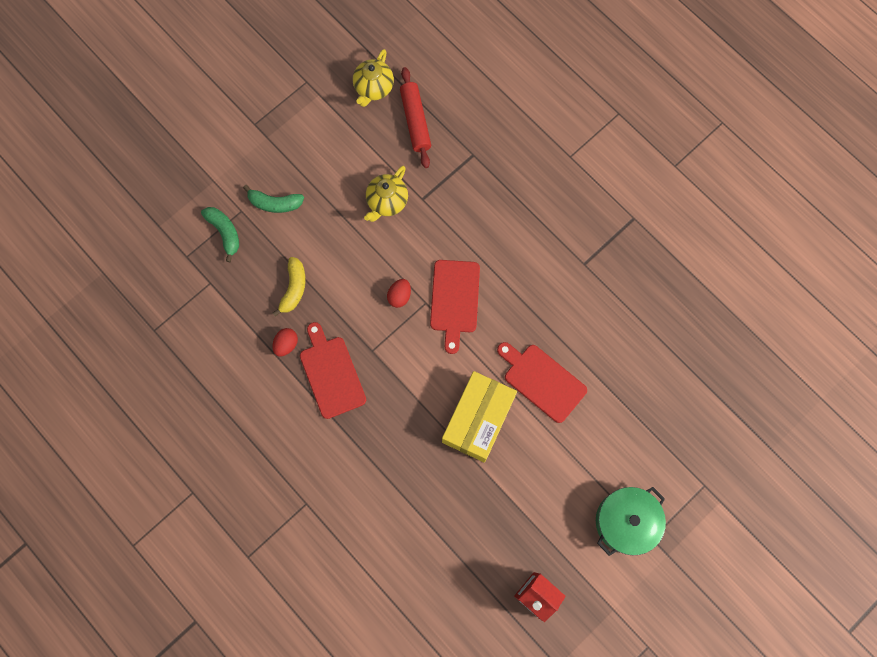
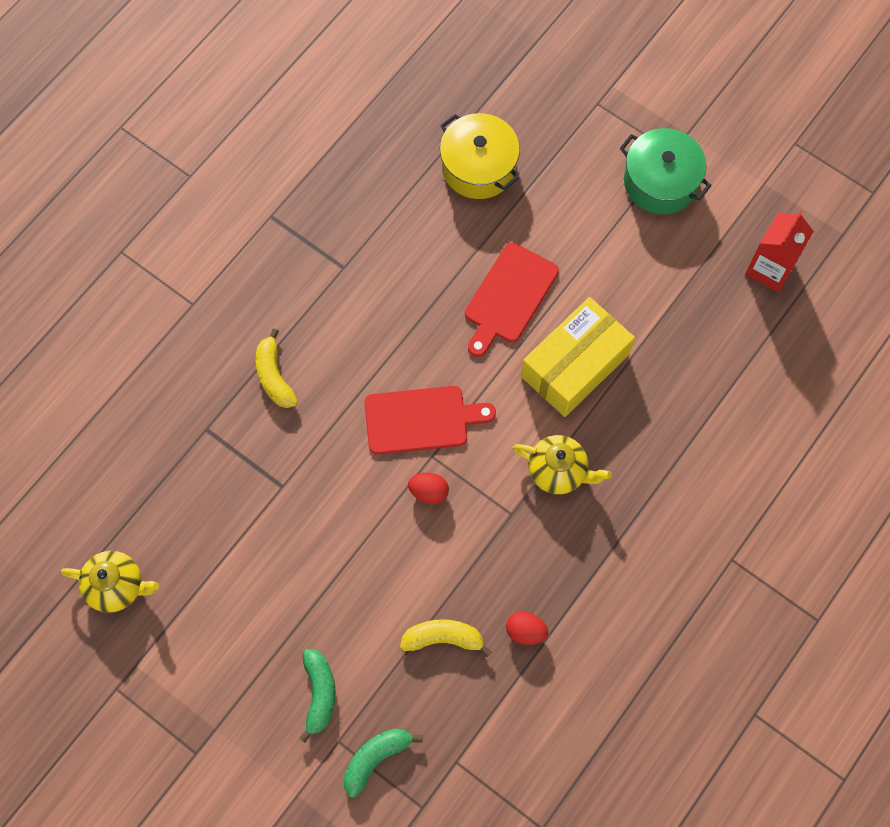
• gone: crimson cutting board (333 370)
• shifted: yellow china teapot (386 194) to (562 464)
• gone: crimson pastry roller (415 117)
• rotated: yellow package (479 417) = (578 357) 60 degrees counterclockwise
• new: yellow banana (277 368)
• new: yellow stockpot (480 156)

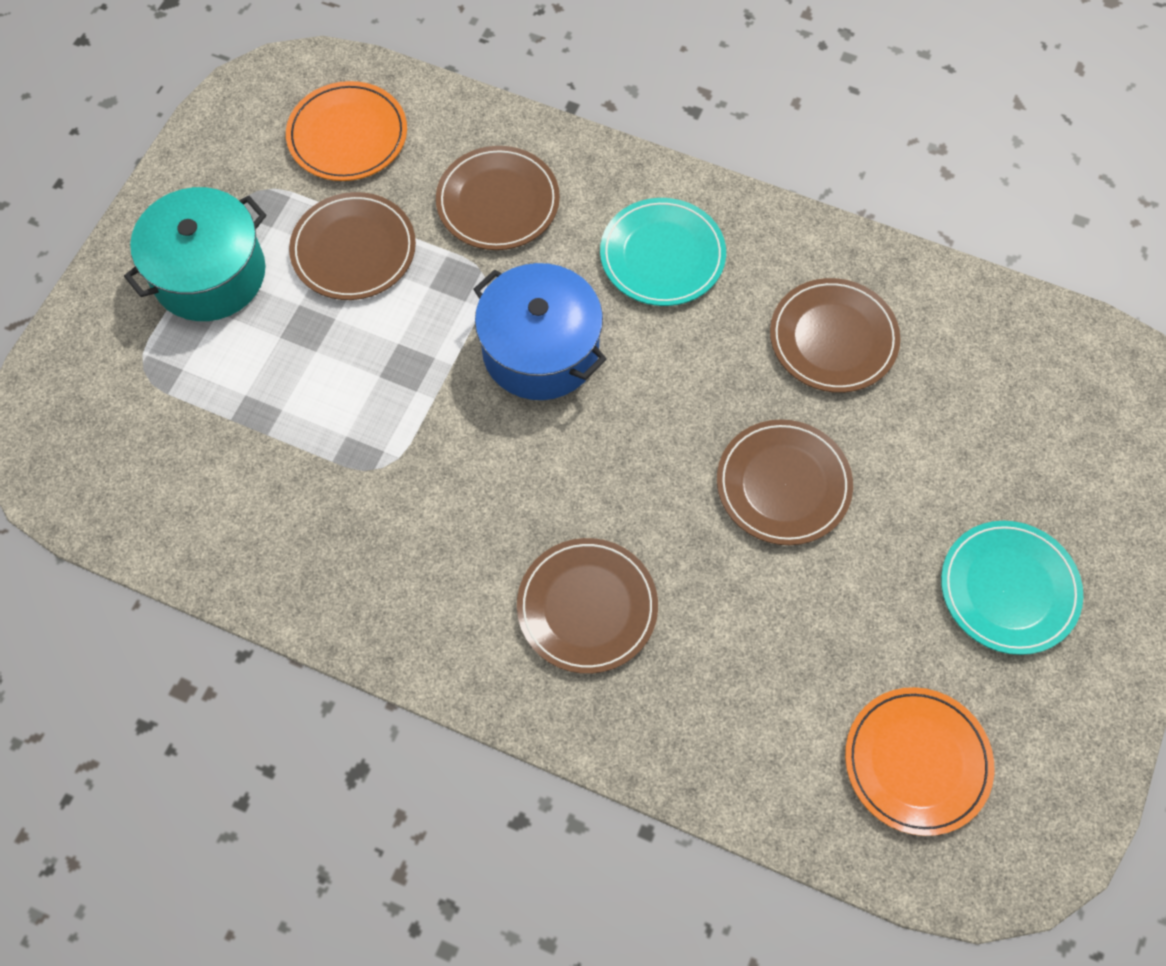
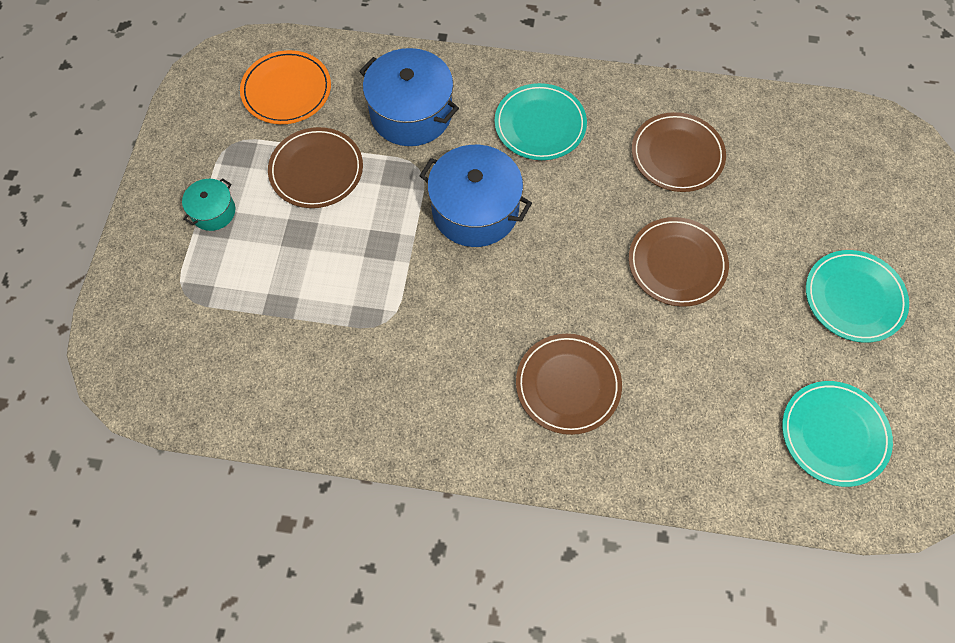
• scaled: teal stockpot (195 254) = (208 204) x0.52
• swapped: dark brown dinner plate (498 198) to royal blue stockpot (409 97)
• repainted: orange dinner plate (919 761) to teal dinner plate (837 434)

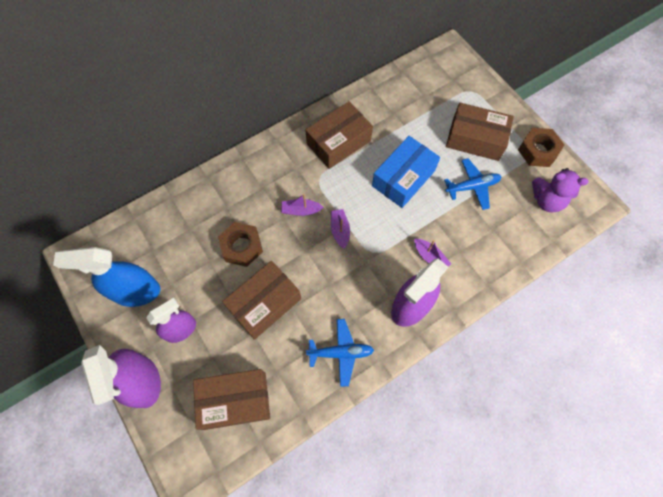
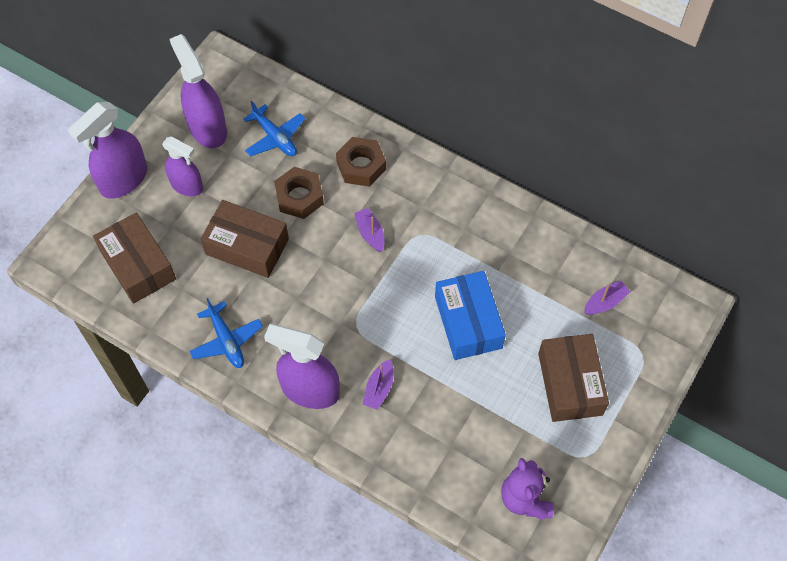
• repainted: royal blue spray bottle (107 277) to royal purple spray bottle (198 91)
• gone: dark brown package (339 135)
• shifted: royal purple sailboat (340 229) to (607 298)
• rotated: royal blue package (406 172) = (470 315) 60 degrees clockwise
• shifted: royal blue aeroplane (472 184) to (274 129)
• shifted: dark brown hexagon nut (541 147) to (361 162)

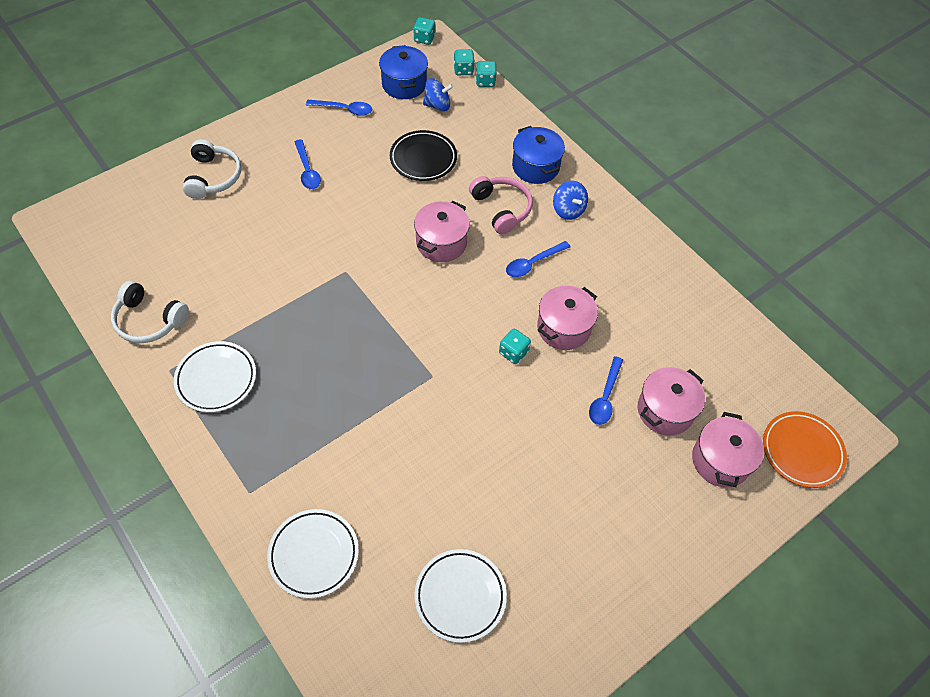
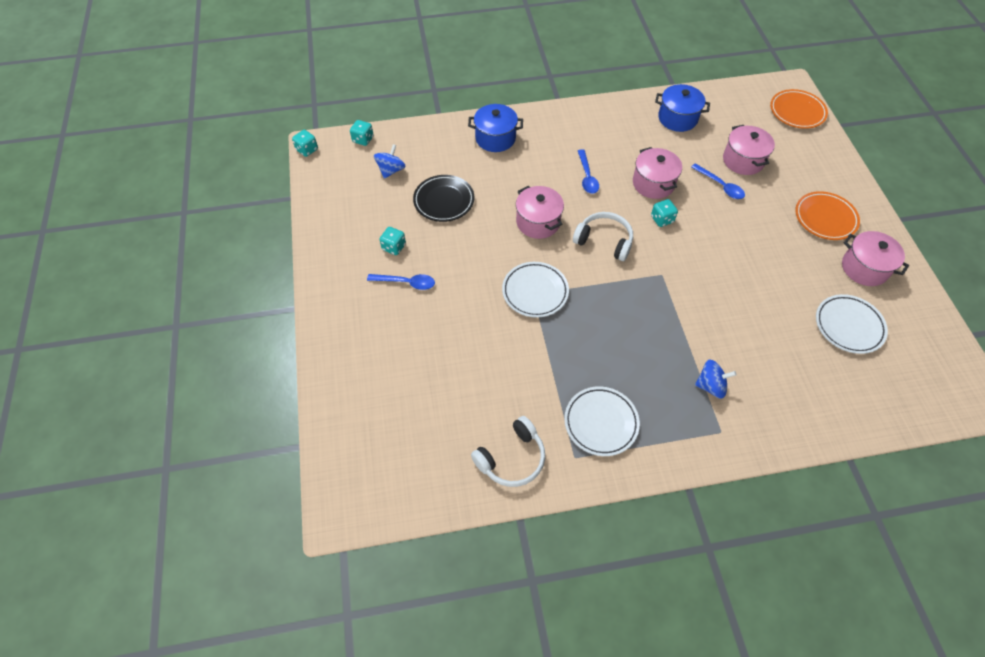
• shifted: white headphones (212 169) to (603 236)
• shifted: white dinner plate (313 554) to (535 290)
• gone: royal blue tablespoon (339 108)
• shifted: royal blue stockpot (403 72) to (682 108)
• gone: rosy headphones (501 205)
• shifted: teal game die (486 74) to (393 241)
• shifted: royal blue spinning top (570 200) to (715 379)
• shifted: rosy stockpot (728 449) to (875 258)
• new: orange dinner plate (827 215)

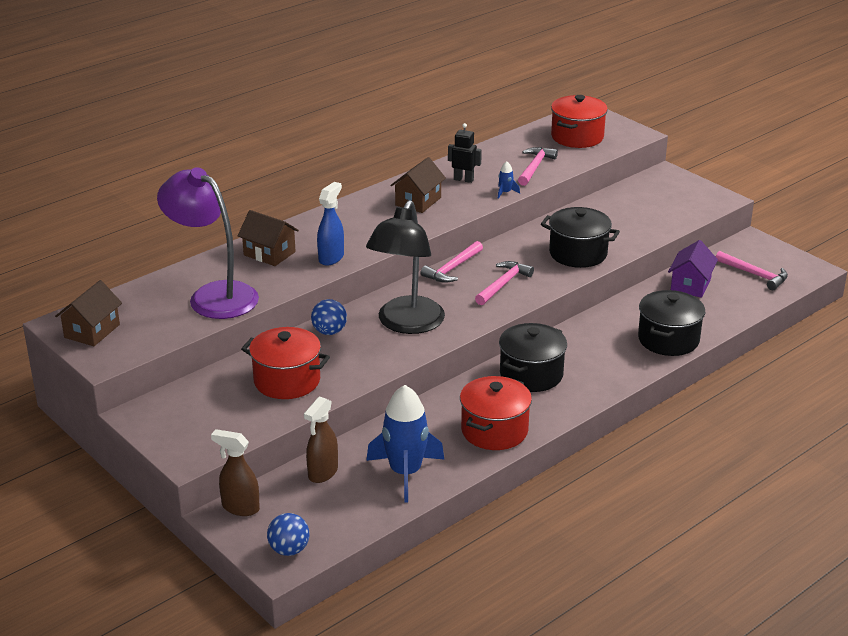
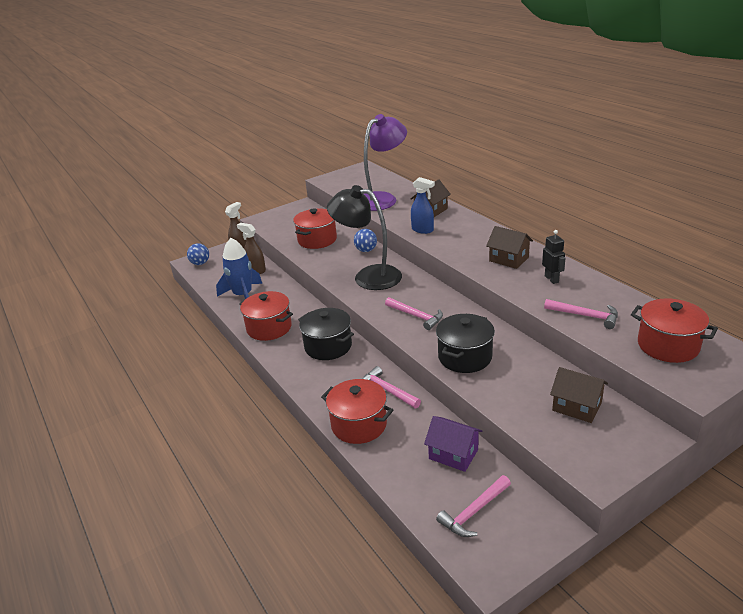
• shifted: dark brown cottage (88 313) to (579 395)
• shifted: rosy hammer (452 262) to (391 387)
• rotated: black toy robot (465 153) = (553 257) 45 degrees counterclockwise
• gone: royal blue toy rocket (508 180)
• repainted: black stockpot (671 323) to crimson stockpot (357 411)

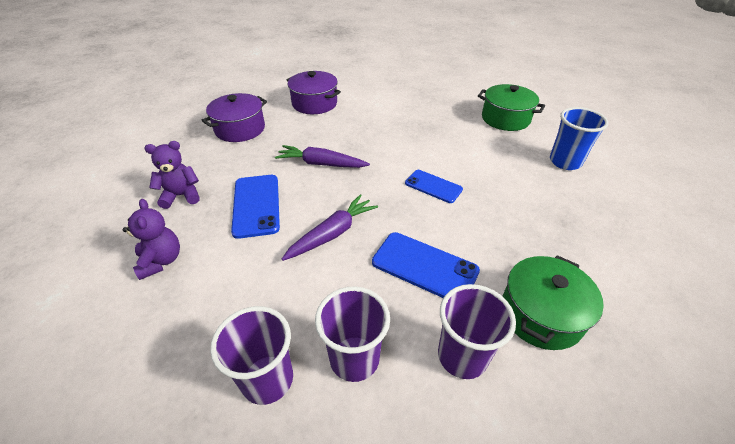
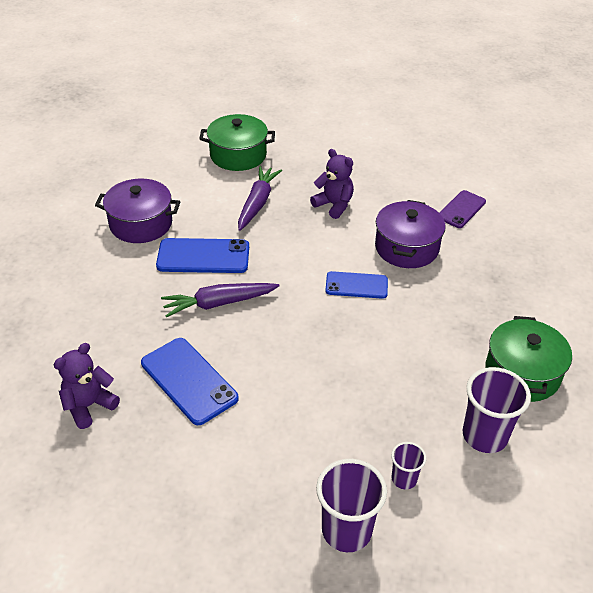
• shifted: royal purple teddy bear (151 239) to (332 184)
• shifted: royal purple stockpot (234 117) to (410 234)
• shifted: royal purple carrot (330 227) to (260 198)
• scaled: royal purple tumbler (352 334) = (408 466) x0.54
• shifted: royal blue mobile phone (426 265) to (202 255)
• shifted: green stockpot (511 107) to (237 142)
• swapped: royal blue tumbler (579 138) to royal purple mobile phone (463 209)

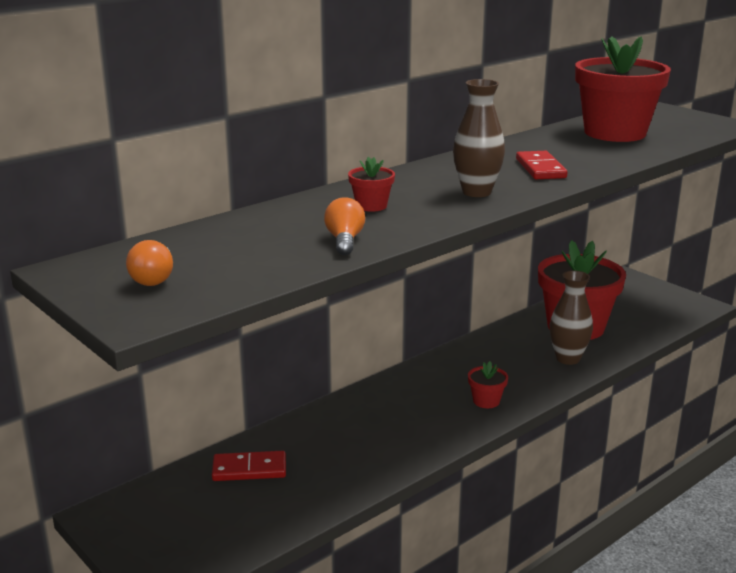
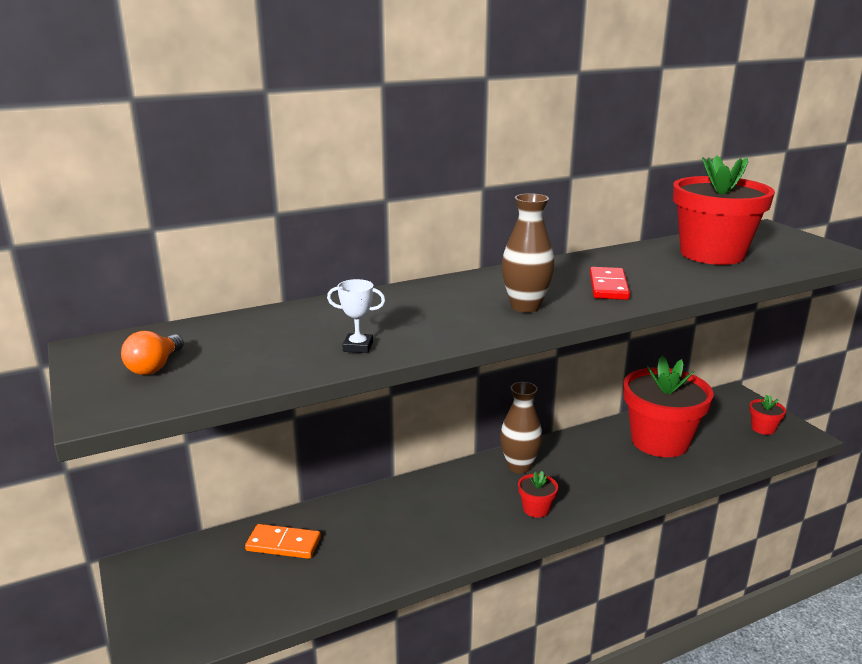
• repainted: crimson domino (249 466) to orange domino (283 541)
• swapped: orange bulb (344 226) to white award cup (356 316)
• shifted: crimson plant pot (371 184) to (767 415)
• shifted: dark brown vase (571 318) to (521 427)

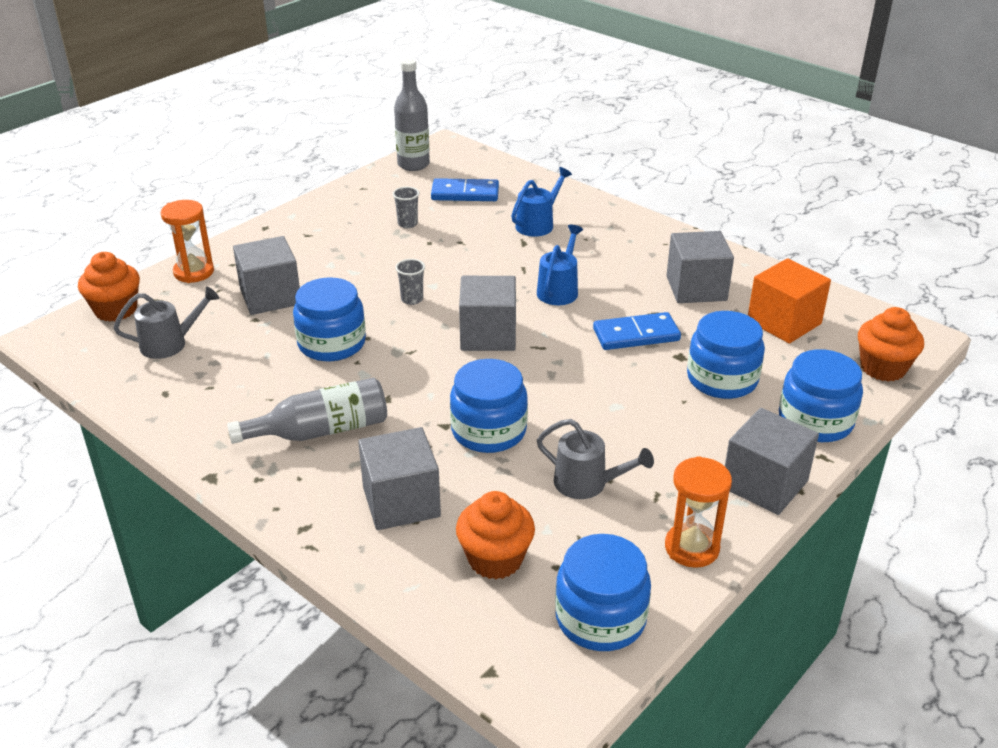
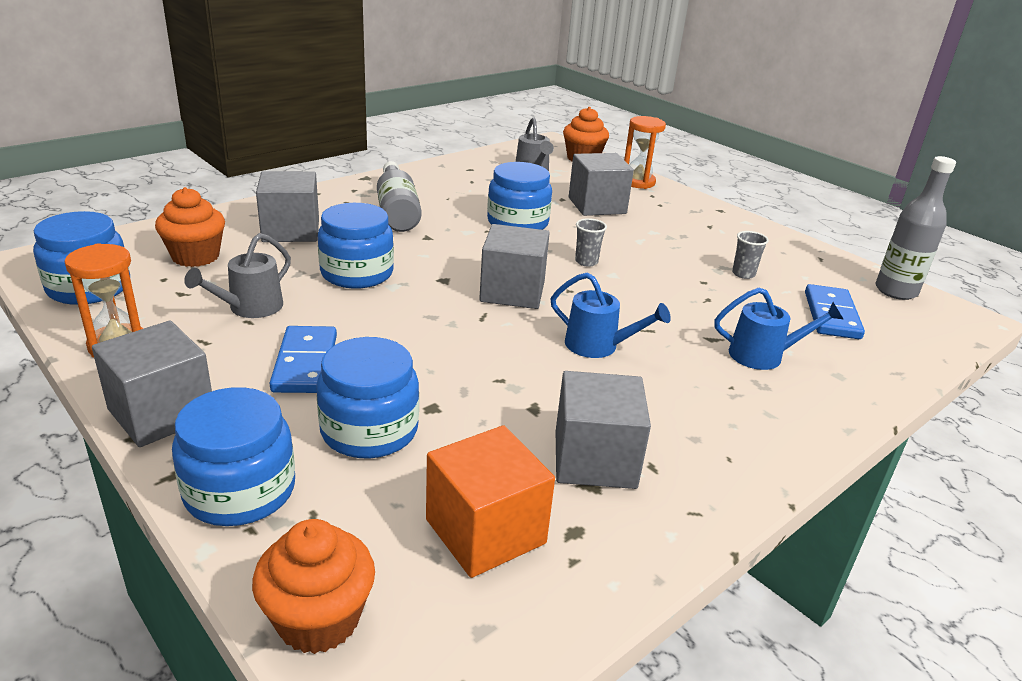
• rotated: royal blue watering pot (541 202) = (778 329) 45 degrees counterclockwise
• shifted: royal blue domino (637 331) to (303 359)

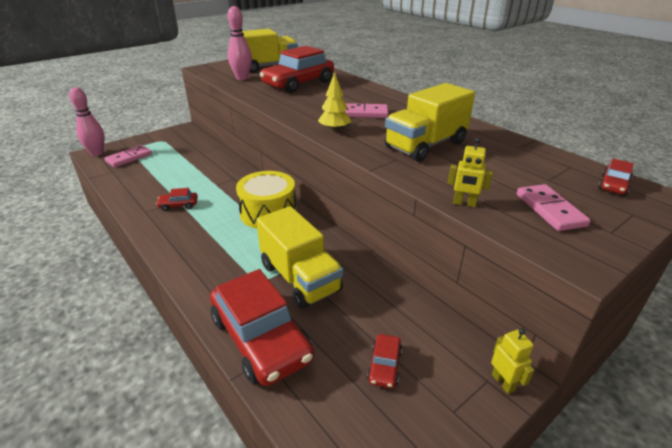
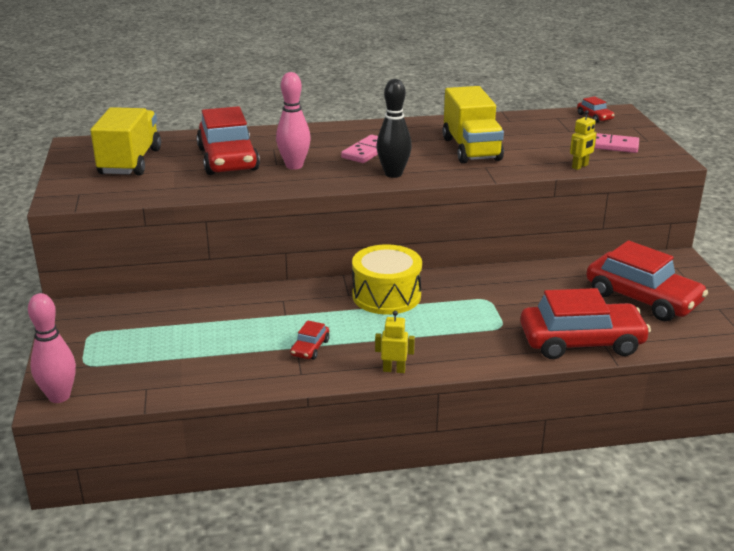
• gone: rosy domino (128 156)
• shifted: rosy bowling pin (239 43) to (293 121)
• gone: yellow toy truck (299 257)
• swapped: yellow fir tree (334 102) to black bowling pin (394 128)
• scaled: crimson toy car (384 361) = (647 280) x2.33
• shifted: yellow toy robot (512 361) to (395 342)

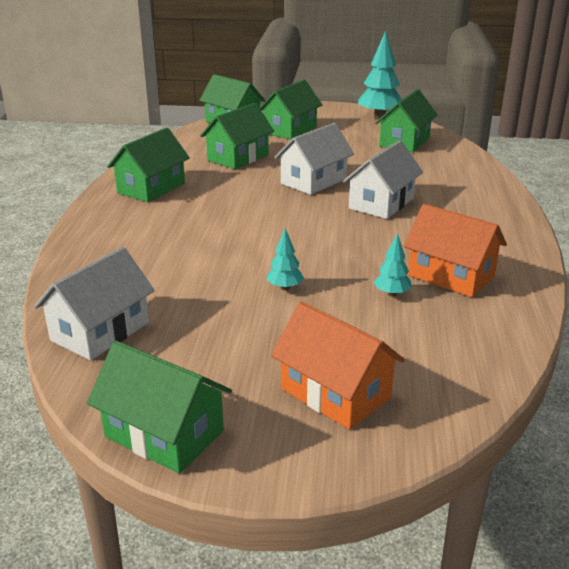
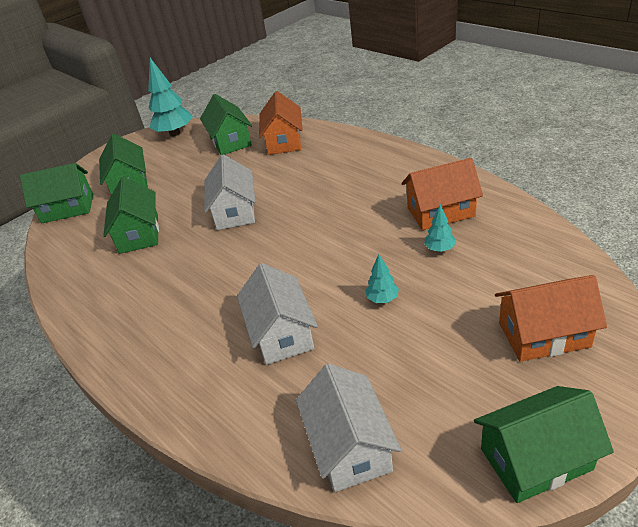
• gone: green cottage (148 164)
• shifted: white cottage (383 179) to (277 314)
• new: orange cottage (280 123)

